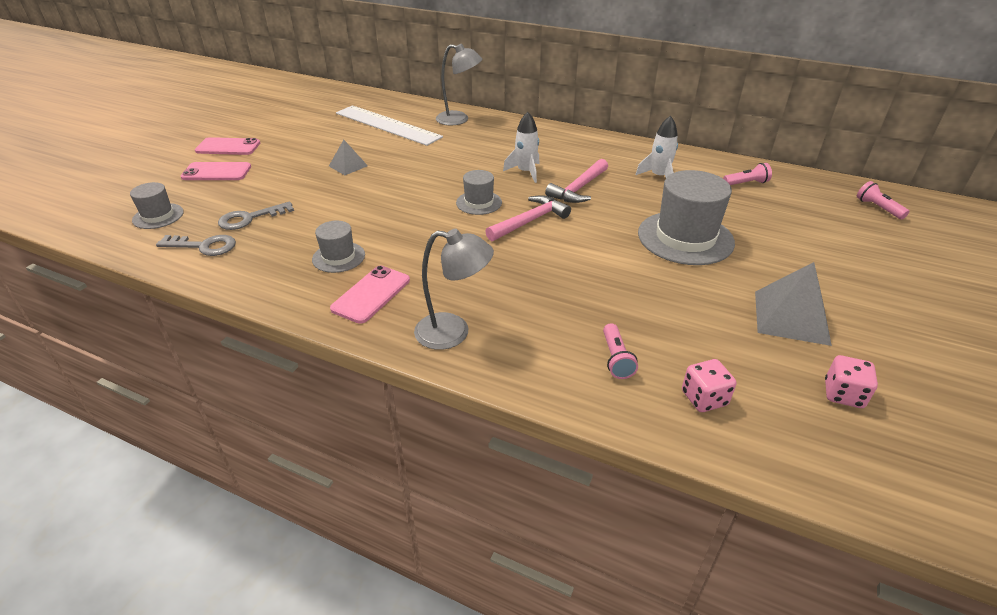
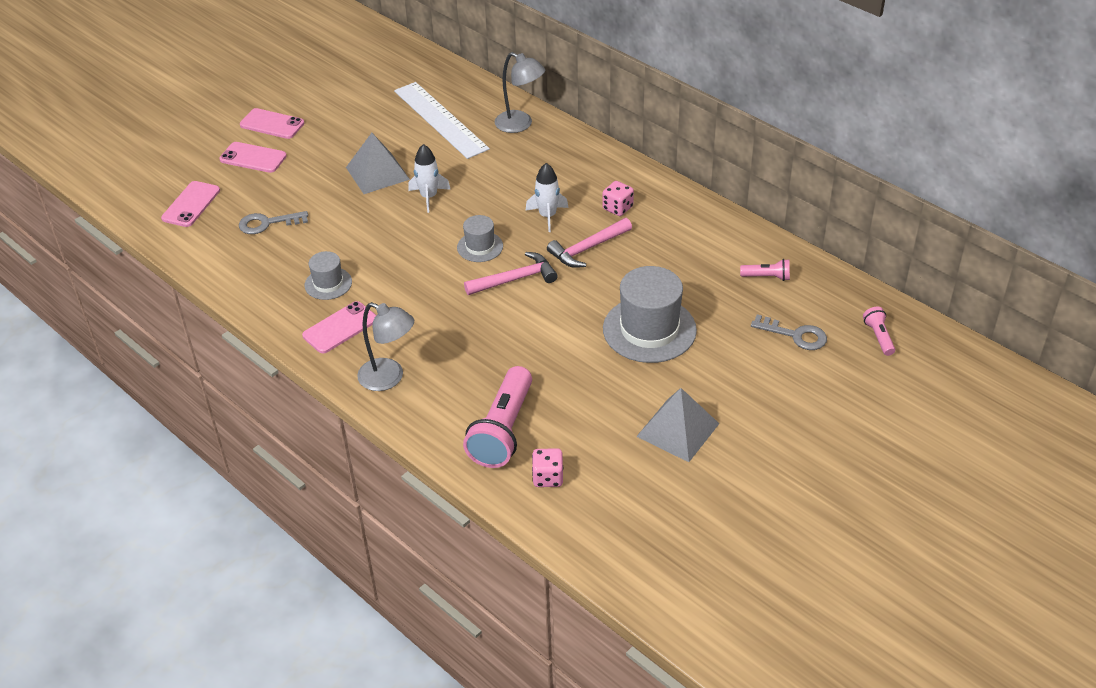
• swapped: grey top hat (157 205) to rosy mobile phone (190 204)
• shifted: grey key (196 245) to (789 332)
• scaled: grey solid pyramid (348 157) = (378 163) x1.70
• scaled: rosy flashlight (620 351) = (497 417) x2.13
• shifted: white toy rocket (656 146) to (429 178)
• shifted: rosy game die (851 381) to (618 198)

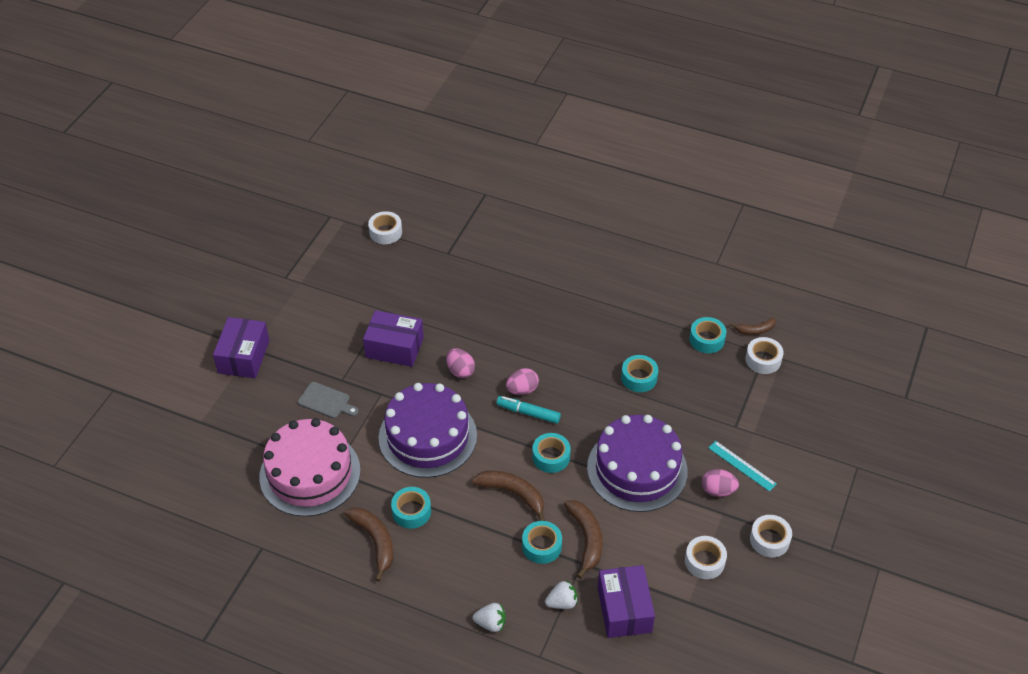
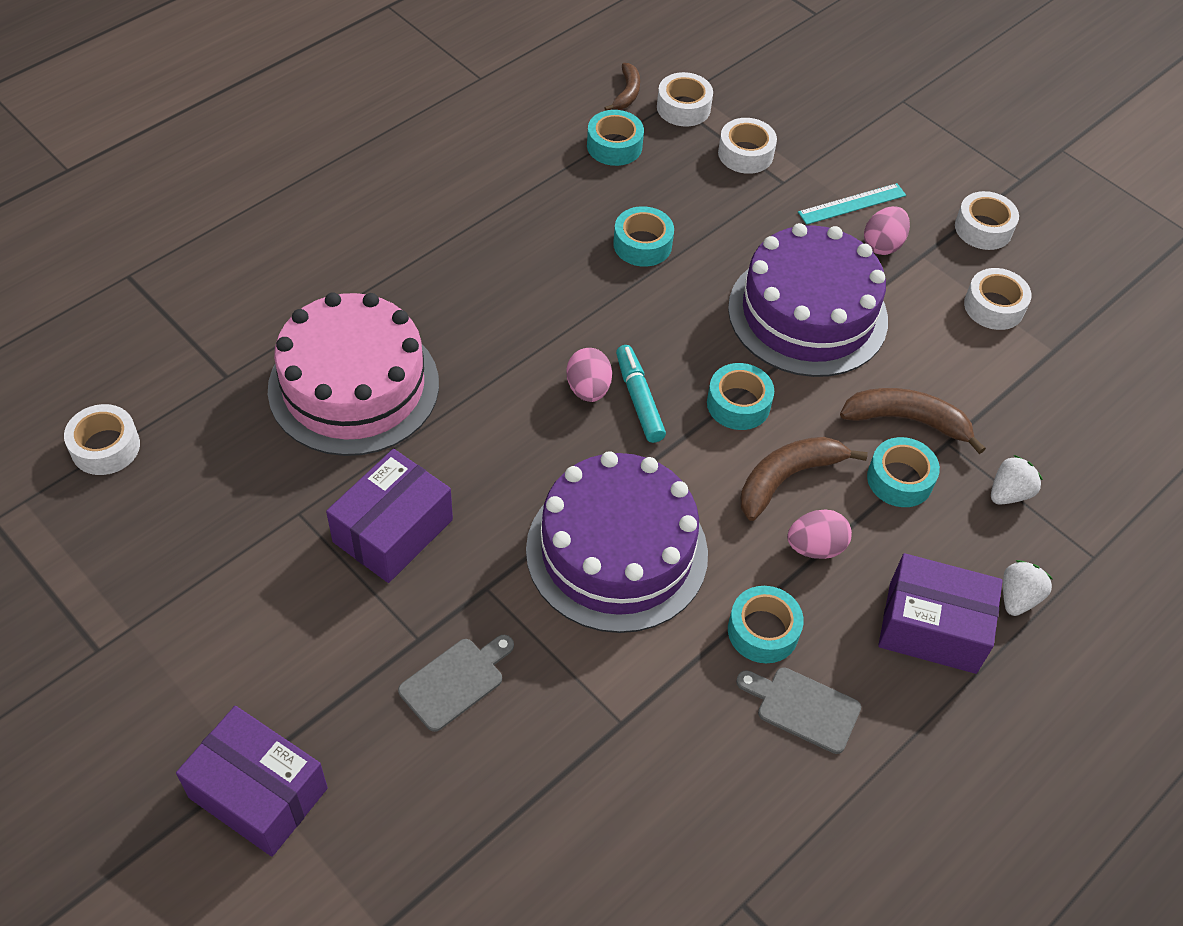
• shifted: rosy cake (309 467) to (353 374)
• swapped: dark brown banana (369 544) to grey cutting board (798 710)
• shifted: rosy egg shape (460 363) to (819 534)
• rotated: teal felt pen (528 410) = (641 394) 120 degrees clockwise
• rotated: white toy strawberry (561 595) = (1017 480) 45 degrees clockwise
• shifted: royal purple package (626 601) to (940 613)
• new: white roll of tape (747 146)

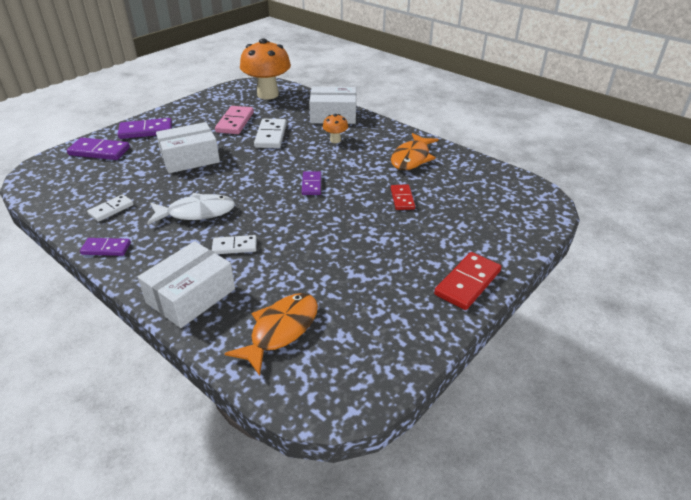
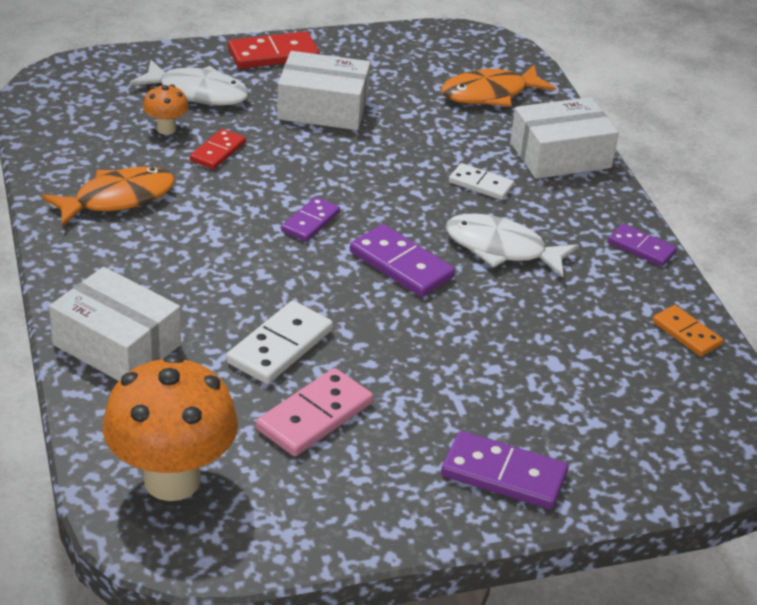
• shifted: royal purple domino (98 149) to (402 260)
• gone: white domino (110 208)
• shifted: white package (188 147) to (323 90)
• shifted: orange mushroom (335 128) to (165 109)
• new: white fish figure (189 82)
• new: orange domino (687 331)

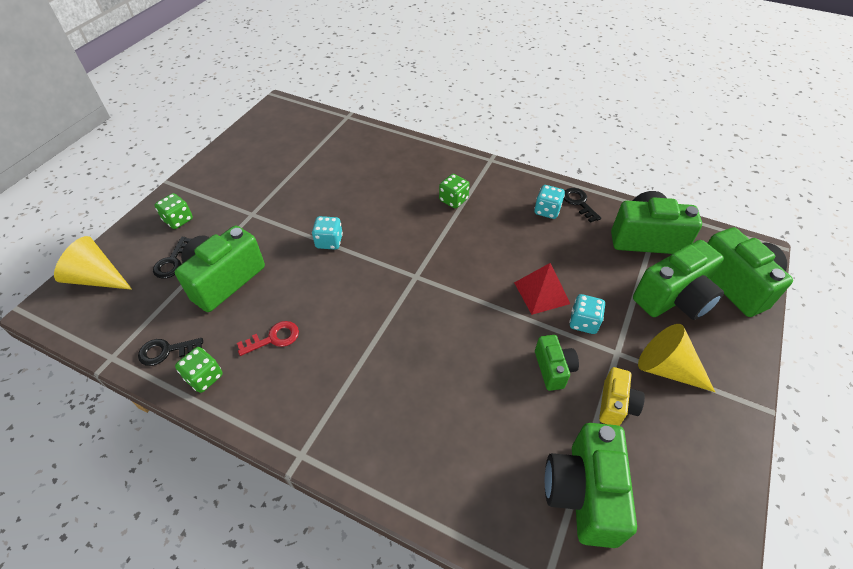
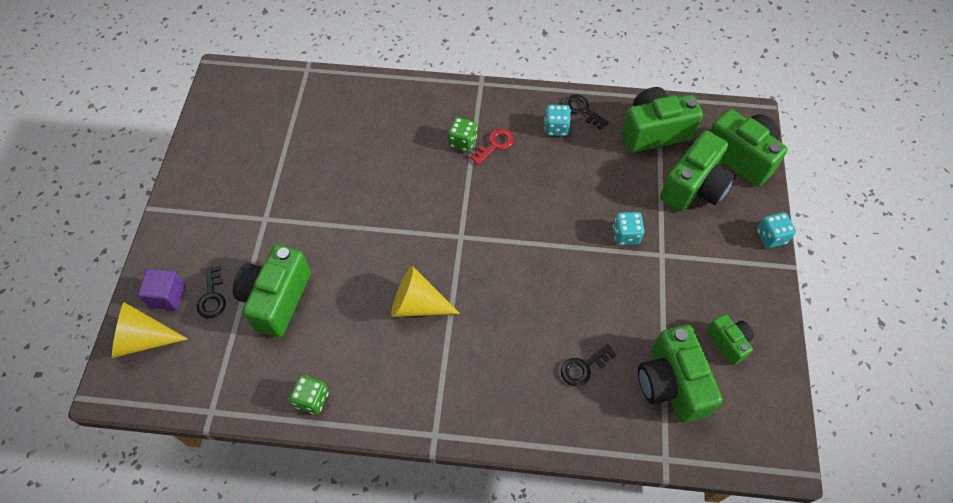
• shifted: black key (170 352) to (589 365)
• gone: green game die (174 211)
• shifted: crimson key (268 338) to (492 147)
• shifted: teal game die (327 233) to (776 230)
• gone: crimson solid pyramid (542 289)
• shifted: green compact camera (557 363) to (730 339)
• gone: yellow compact camera (622 396)
• shifted: yellow solid cone (676 358) to (425 291)
• new: royal purple cube (161 289)

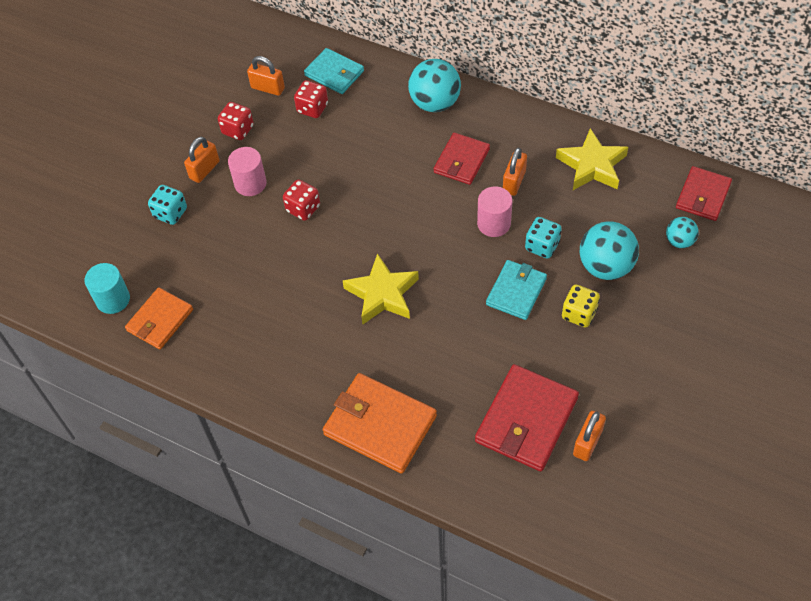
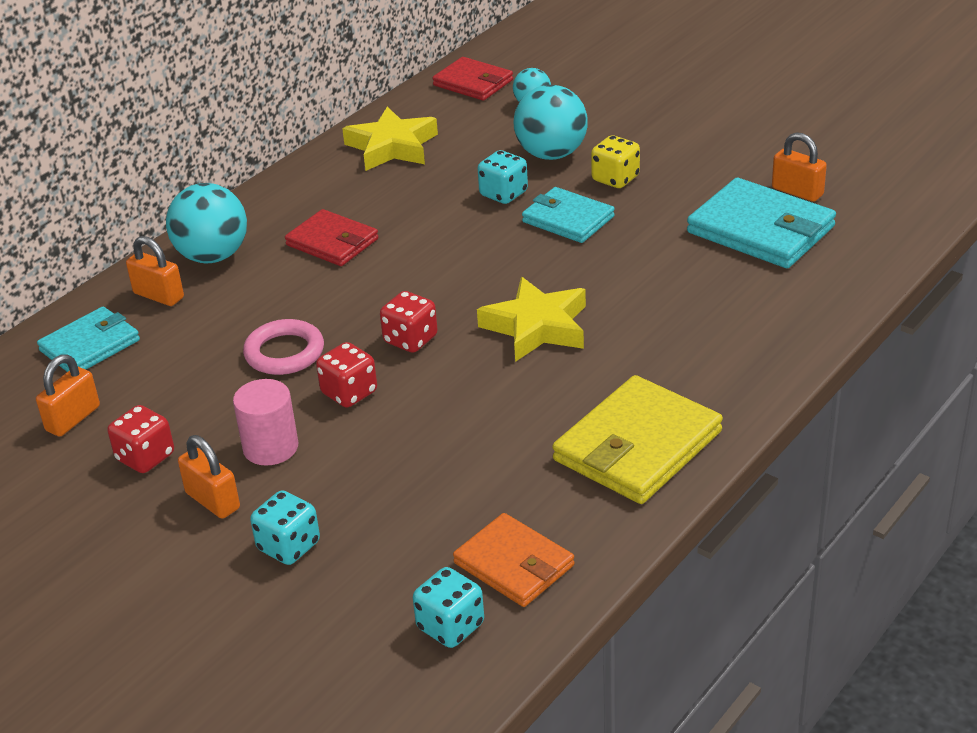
• swapped: teal cylinder (107 288) to teal game die (448 607)
• shifted: crimson game die (311 99) to (409 322)
• gone: orange billfold (380 423)
• repainted: crimson billfold (527 417) to teal billfold (761 223)
• gone: rosy cylinder (494 211)
• shifted: orange small lock (515 172) to (155 271)
• new: rosy hoop (283 347)
• new: yellow billfold (637 439)

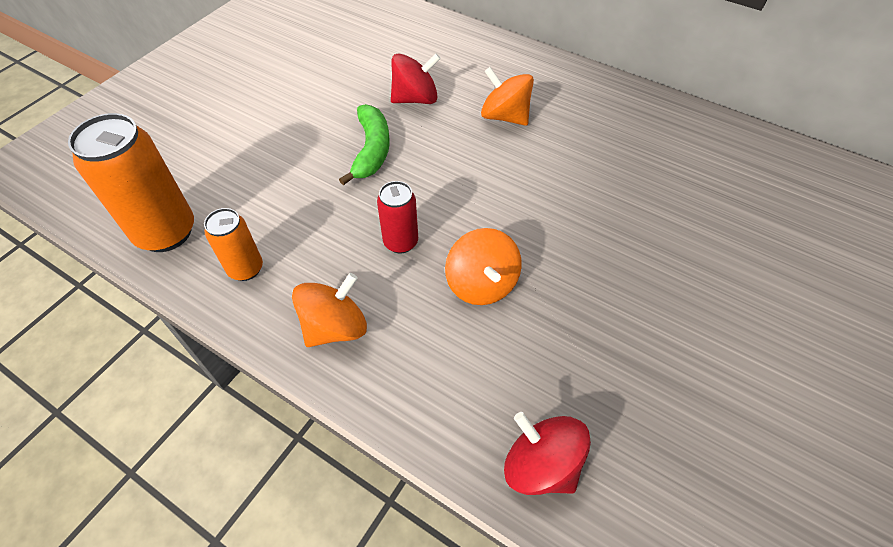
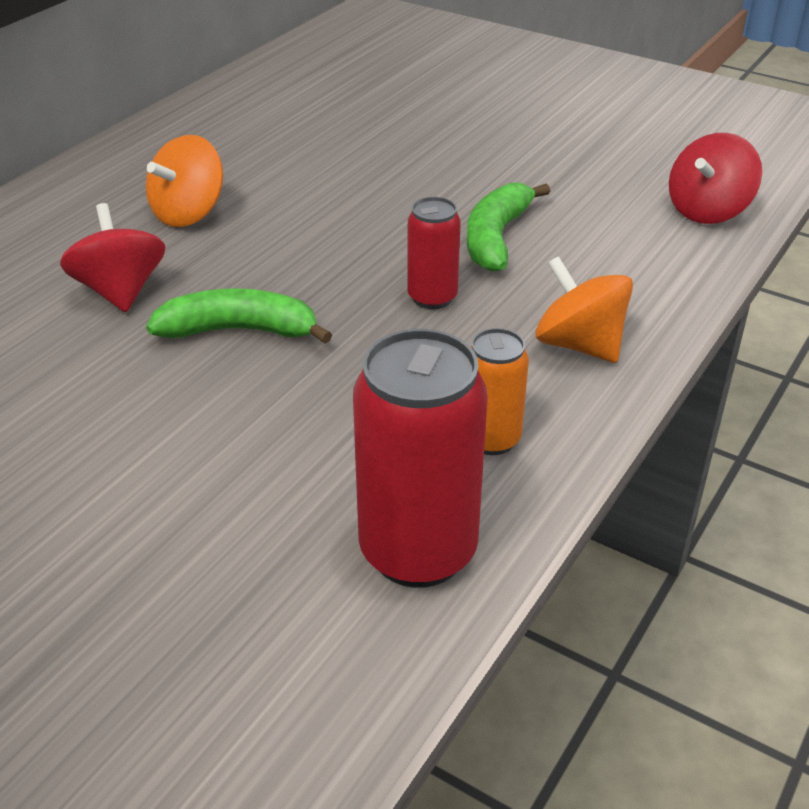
• repainted: orange soda can (131 182) to crimson soda can (420 458)
• swapped: orange spinning top (483 266) to green banana (508 227)

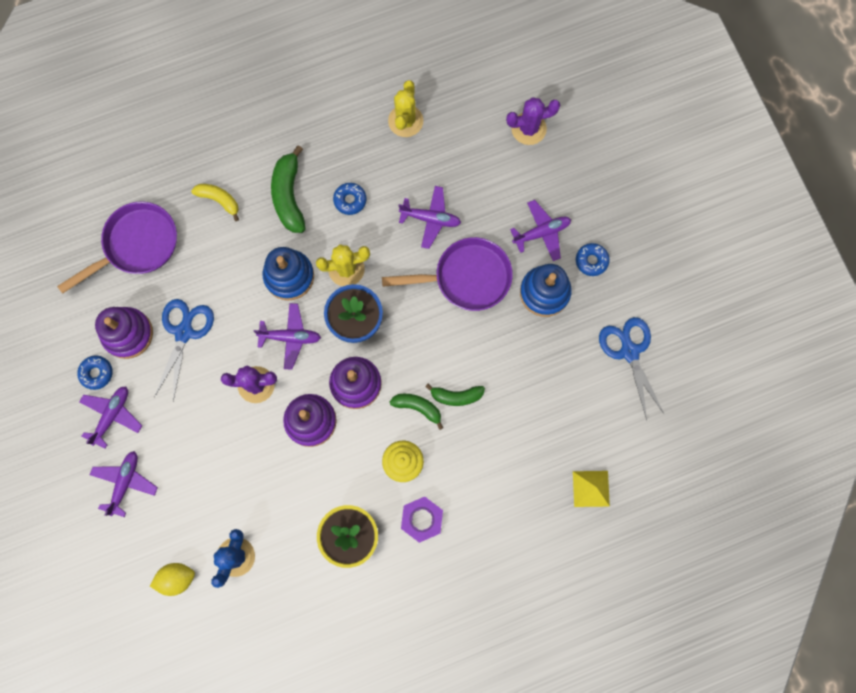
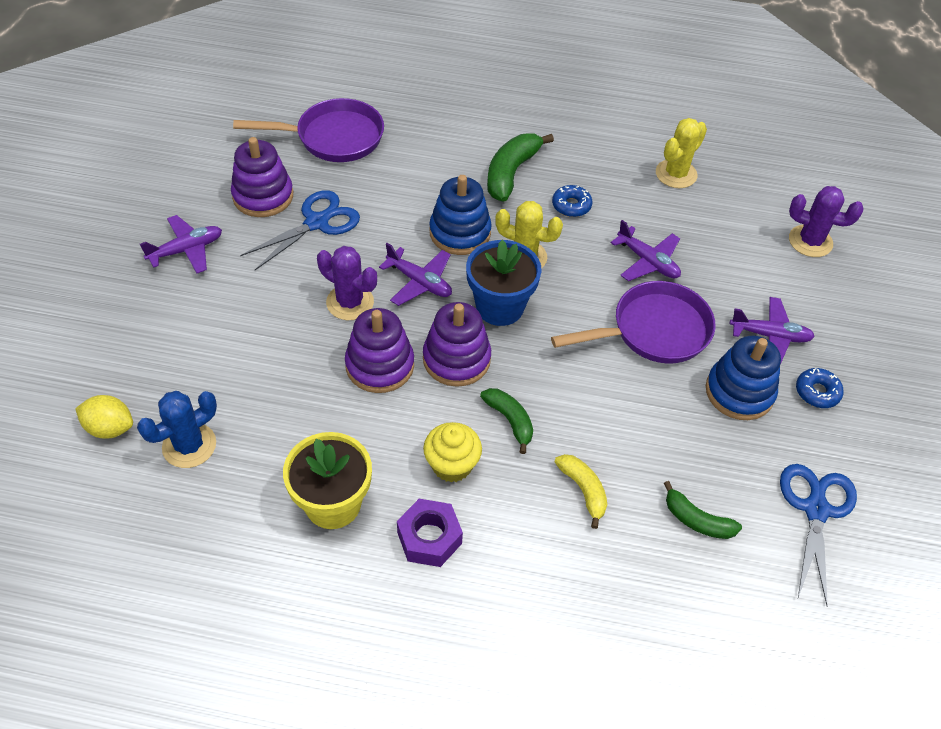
• gone: royal blue glazed donut (95 372)
• gone: royal purple aeroplane (124 484)
• shifted: yellow banana (215 202) to (581 491)
• rotated: royal purple pan (447 274) = (633 322) 45 degrees counterclockwise
• shifted: green banana (455 395) to (703 510)
• gone: yellow solid pyramid (591 489)

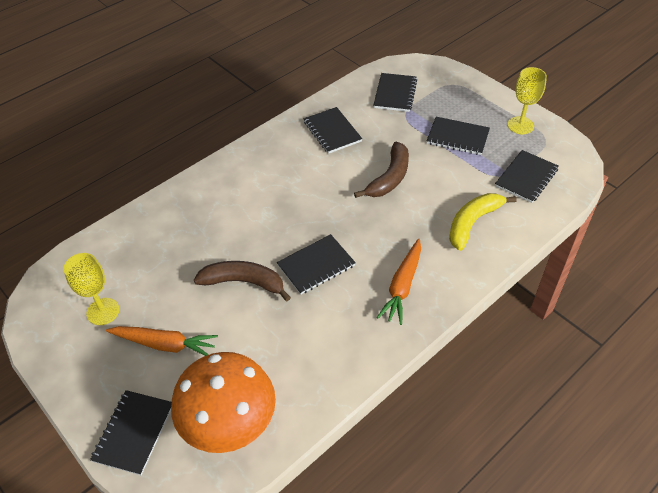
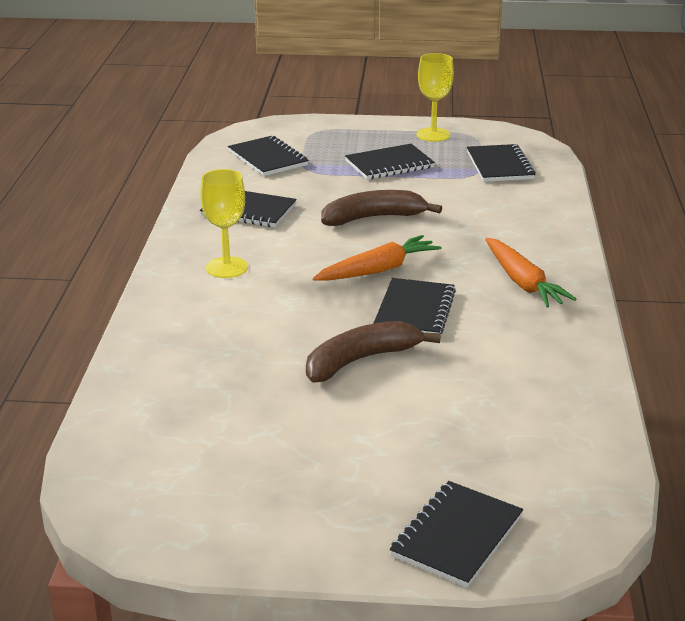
• shifted: yellow goblet (91 289) to (224 223)
• rotated: black notepad (131 432) = (456 534) 60 degrees clockwise
• shifted: orange carrot (162 341) to (377 258)
• gone: orange mushroom (223 402)
• rotated: dark brown banana (381 170) = (381 208) 90 degrees counterclockwise
• gone: yellow banana (483 222)

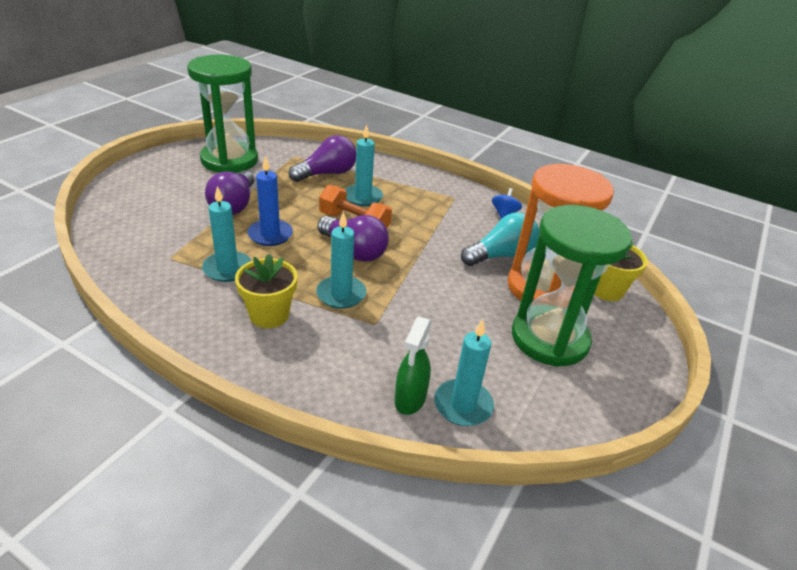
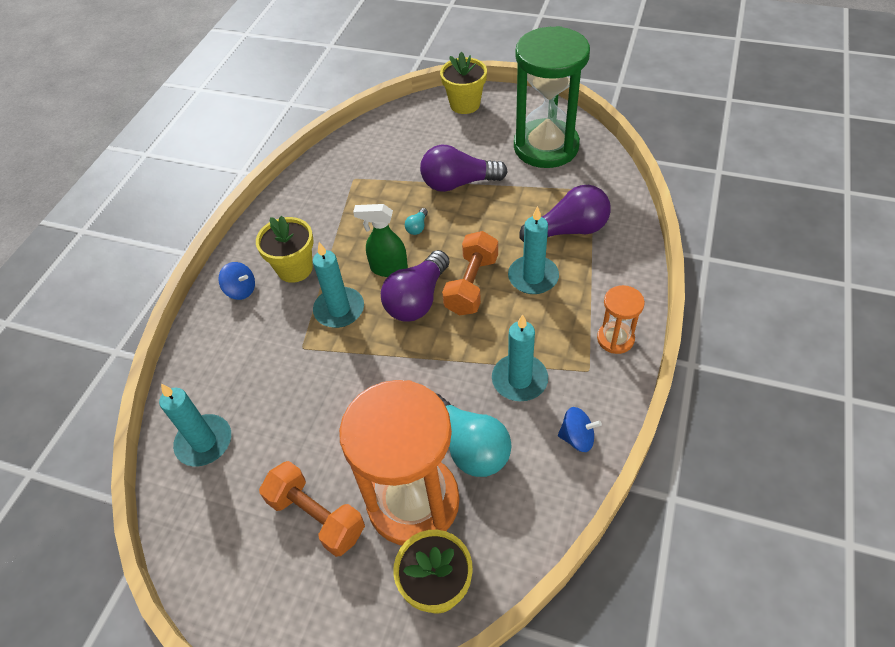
• shifted: teal pillar candle (227 234) to (520 357)
• swapped: royal blue pillar candle (270 201) to teal bulb (416 221)
• rotated: royal purple bulb (322 158) = (565 213) 60 degrees counterclockwise
• shifted: green spray bottle (413 366) to (380 240)
• swapped: green hourglass (572 286) to orange dumbbell (312 509)
• new: royal blue spinning top (236 281)
• new: yellow plant pot (463 83)
• new: orange hourglass (621 319)

